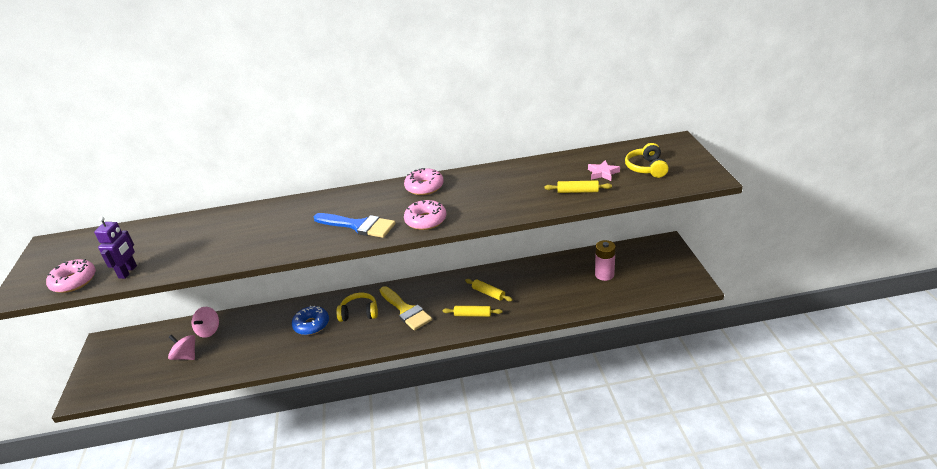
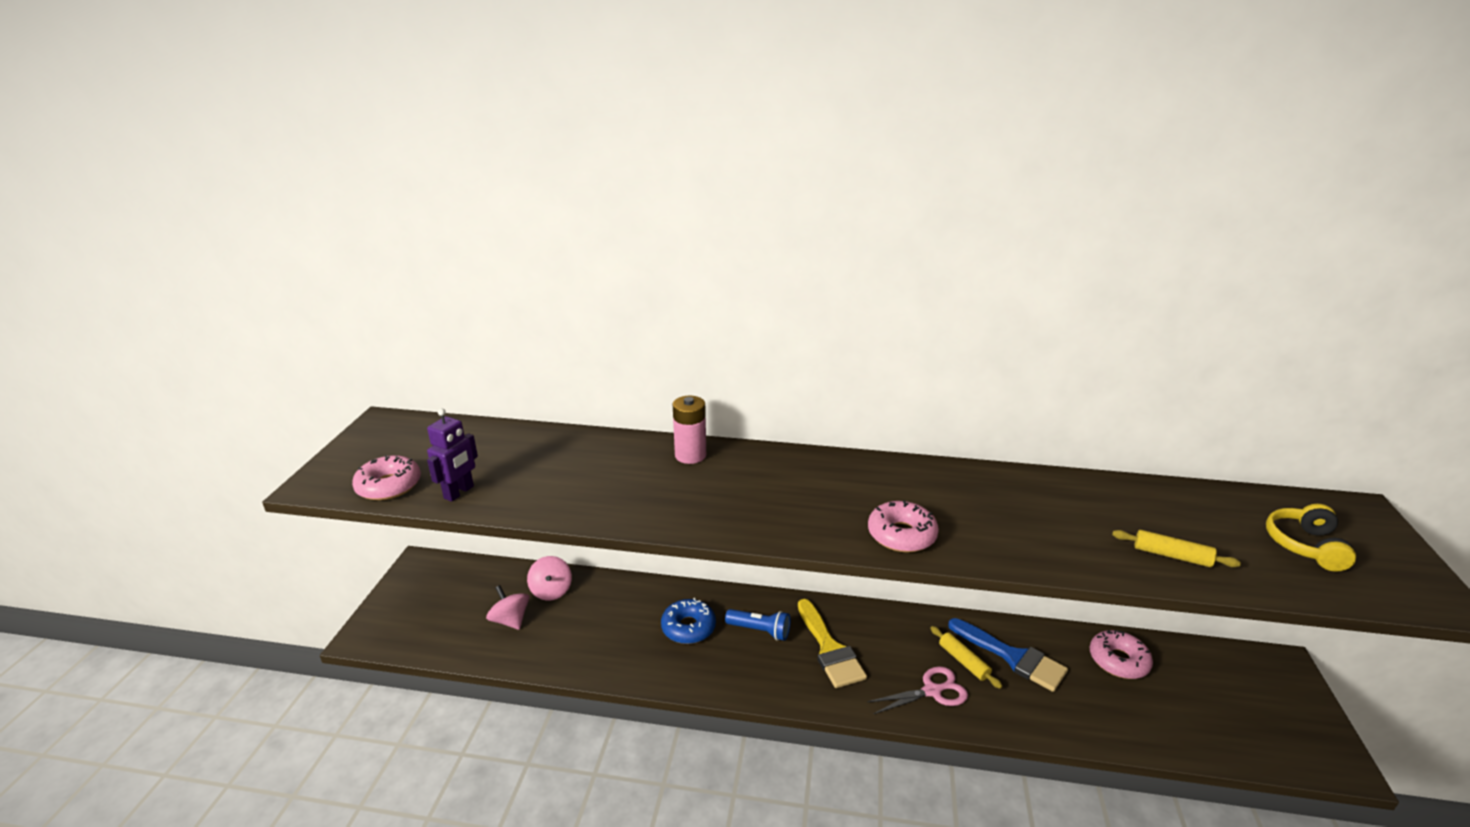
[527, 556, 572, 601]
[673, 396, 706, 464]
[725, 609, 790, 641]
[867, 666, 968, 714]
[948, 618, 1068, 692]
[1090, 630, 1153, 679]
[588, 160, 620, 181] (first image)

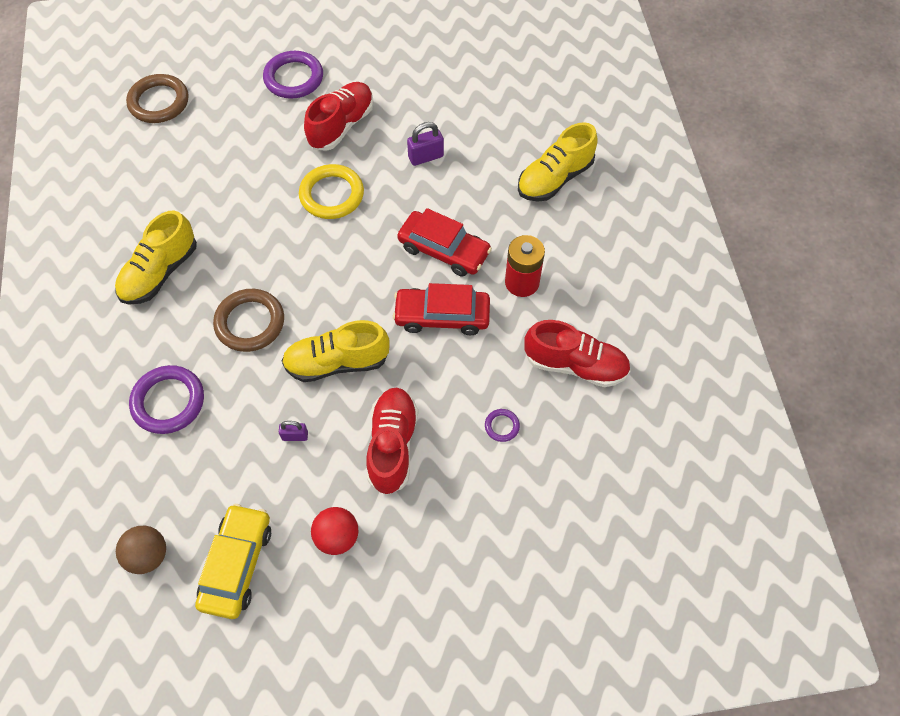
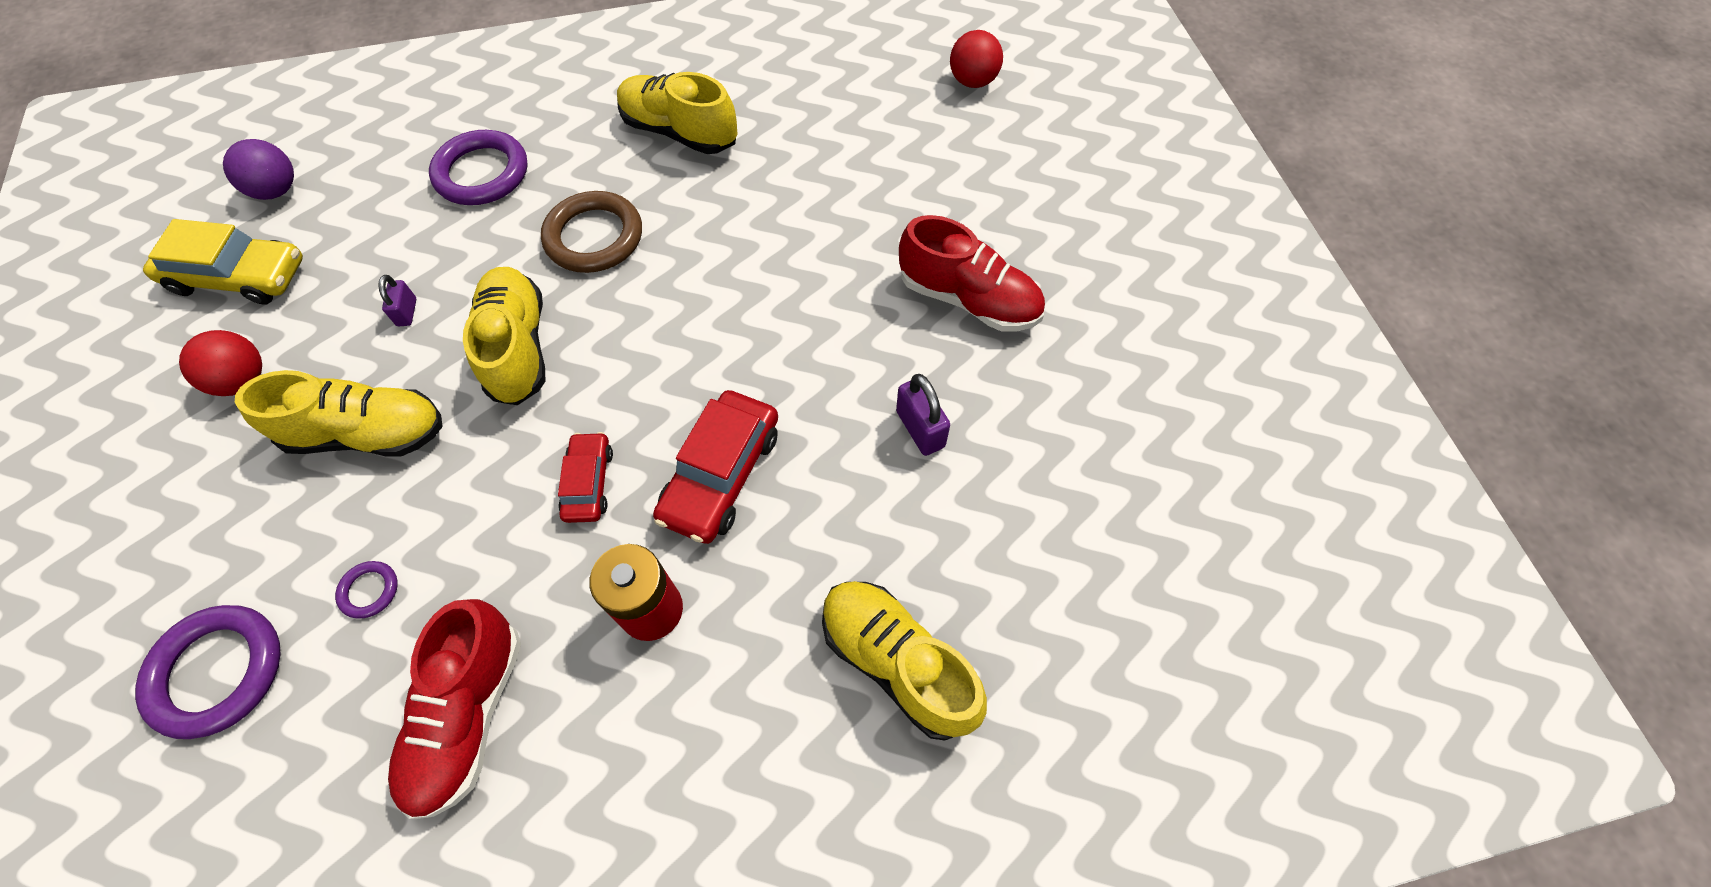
[135, 605, 281, 739]
[223, 139, 294, 200]
[235, 370, 443, 457]
[558, 432, 613, 523]
[950, 30, 1003, 88]
[299, 164, 364, 219] (first image)

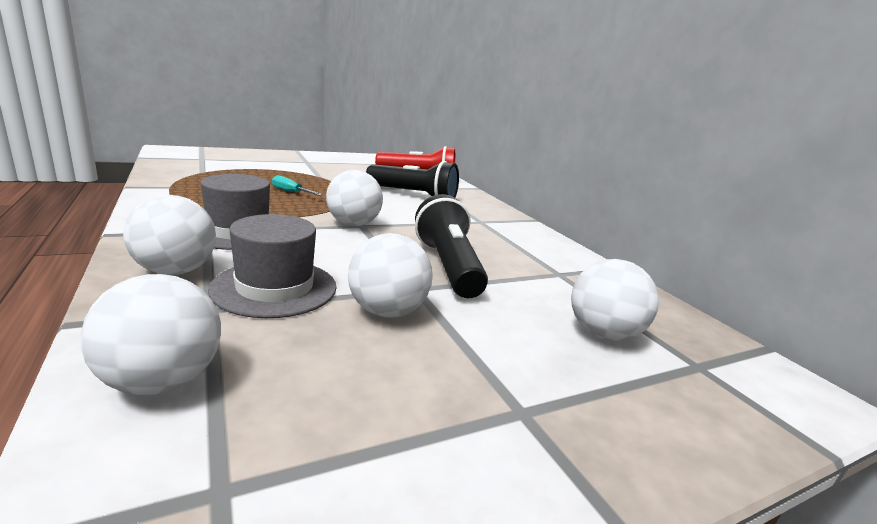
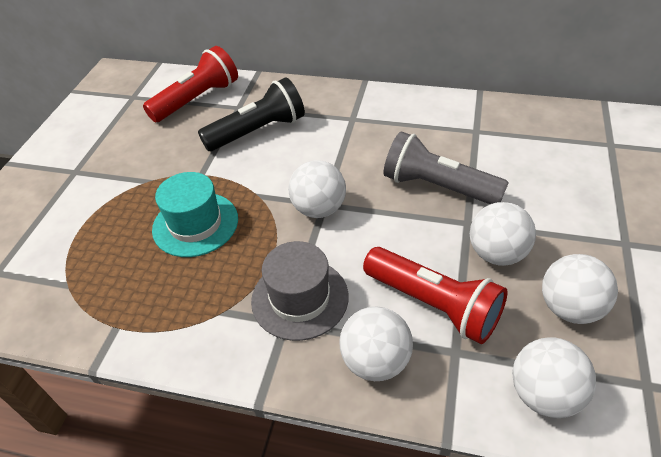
[152, 172, 238, 257]
[363, 247, 508, 344]
[384, 131, 509, 204]
[542, 254, 618, 324]

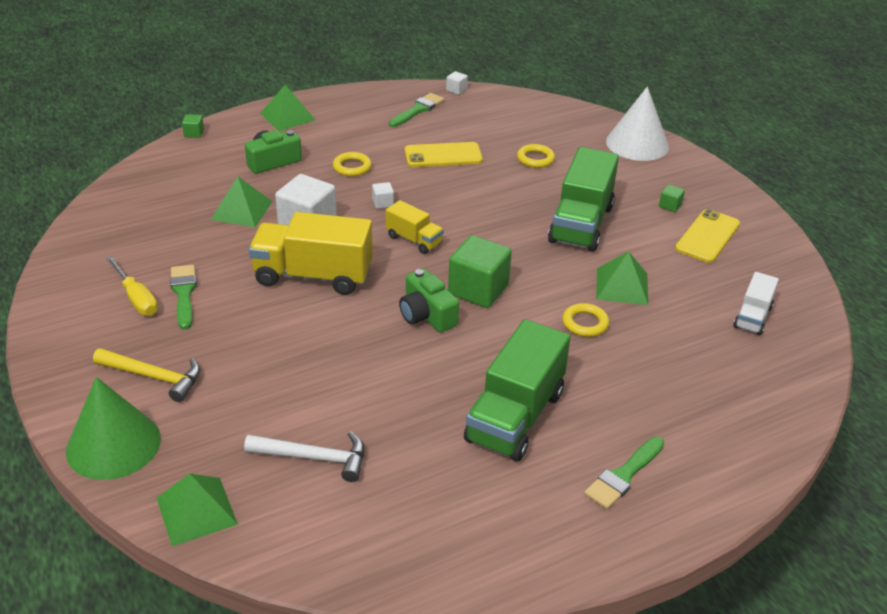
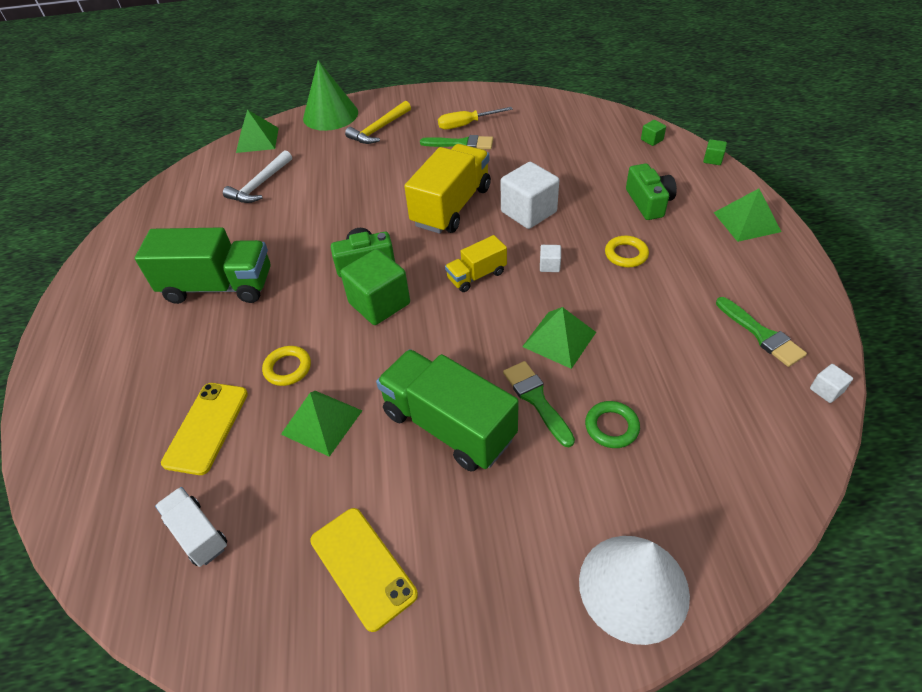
[135, 227, 270, 304]
[161, 383, 248, 475]
[503, 361, 575, 447]
[522, 307, 596, 369]
[585, 401, 640, 448]
[641, 120, 666, 146]

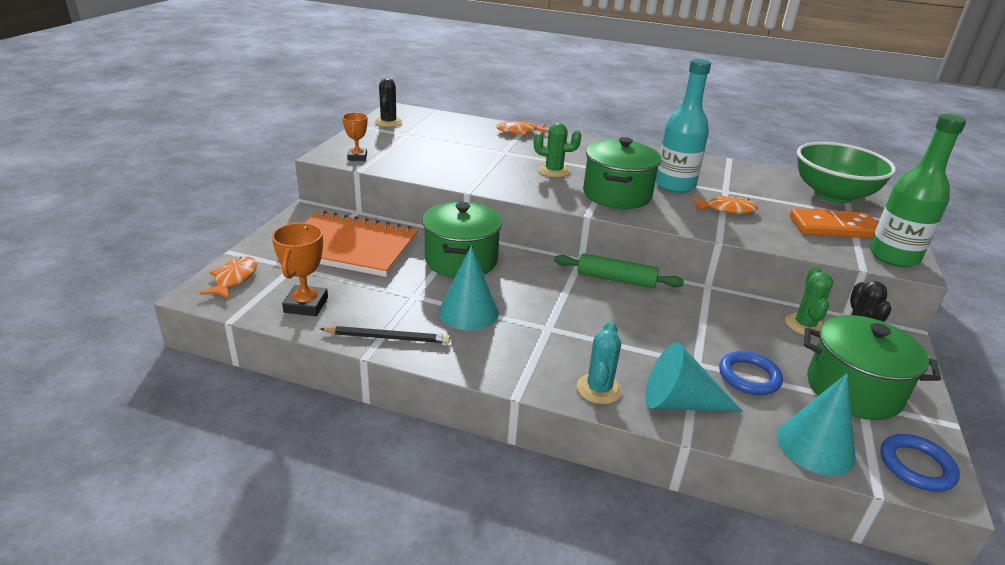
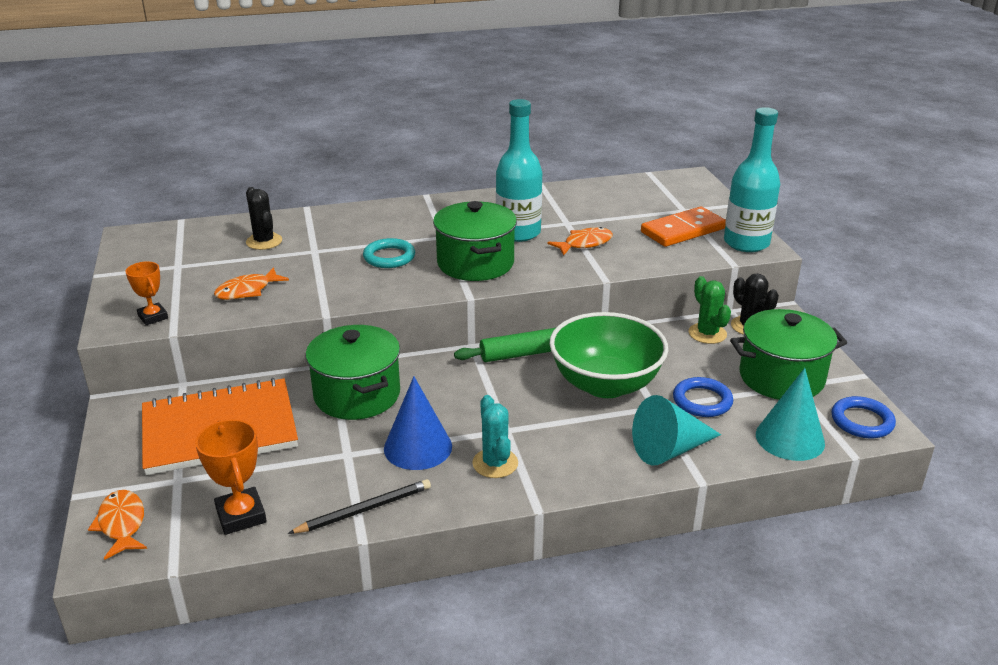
[214, 267, 289, 300]
[246, 187, 282, 250]
[363, 238, 415, 268]
[384, 376, 452, 470]
[472, 395, 518, 478]
[550, 312, 668, 398]
[724, 107, 780, 252]

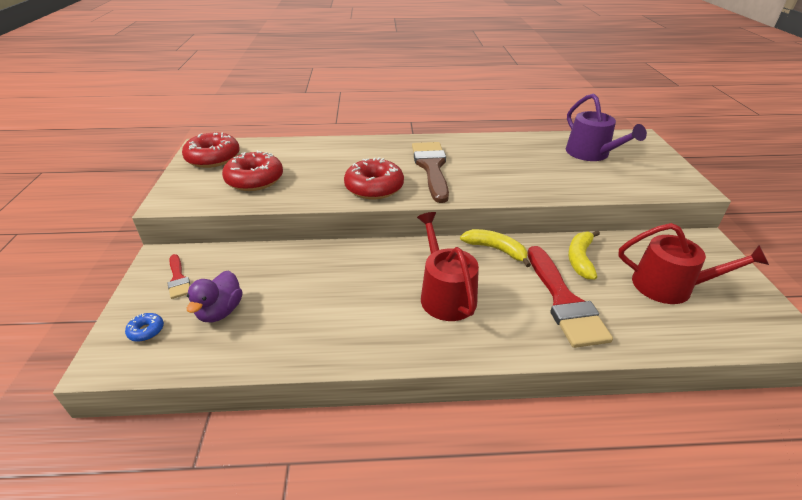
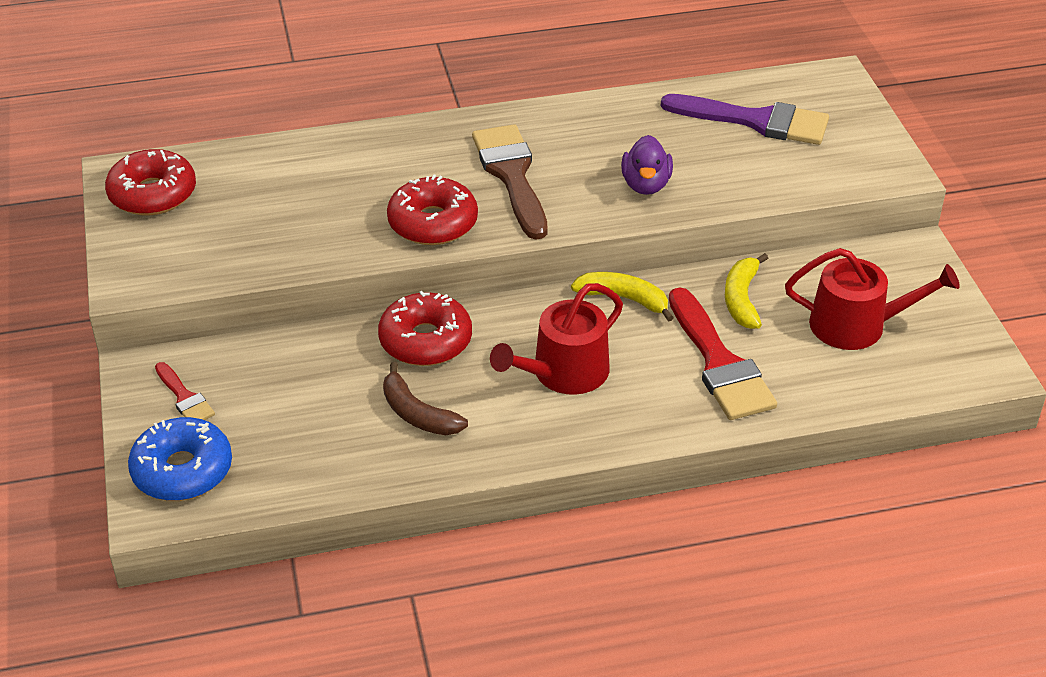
[128, 417, 232, 501]
[378, 291, 472, 366]
[383, 362, 468, 435]
[490, 283, 623, 395]
[621, 135, 673, 195]
[661, 94, 829, 145]

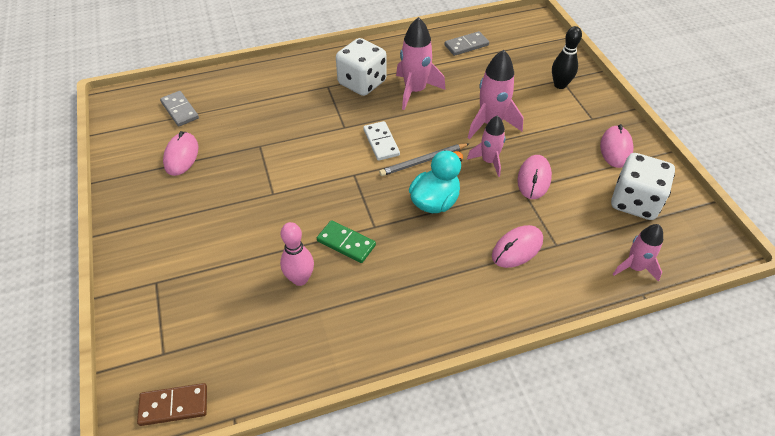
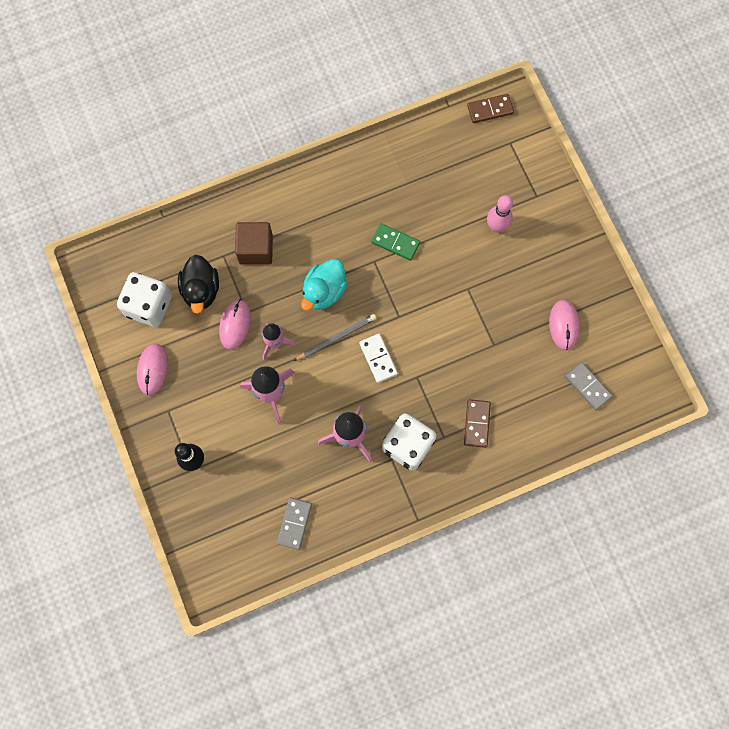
[178, 255, 219, 314]
[235, 222, 273, 265]
[277, 497, 312, 550]
[464, 399, 491, 448]
[487, 195, 513, 232]
[613, 224, 663, 282] (first image)

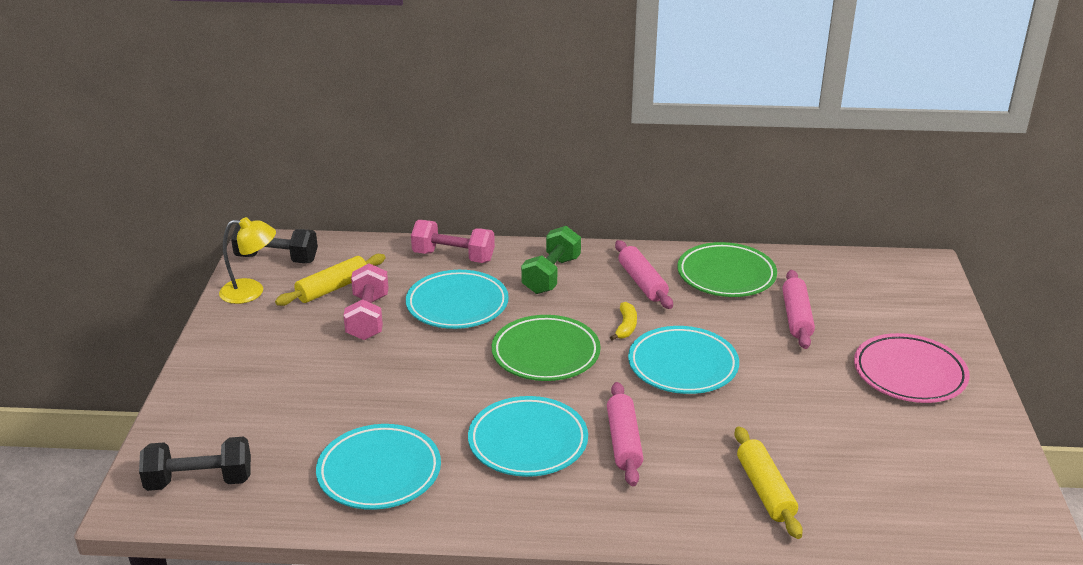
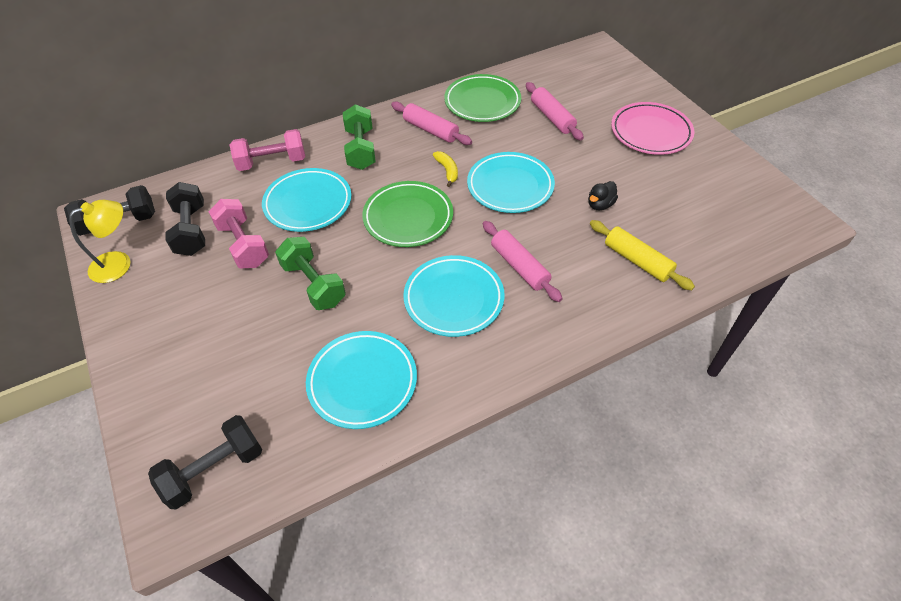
[165, 182, 205, 256]
[275, 237, 346, 310]
[588, 181, 618, 210]

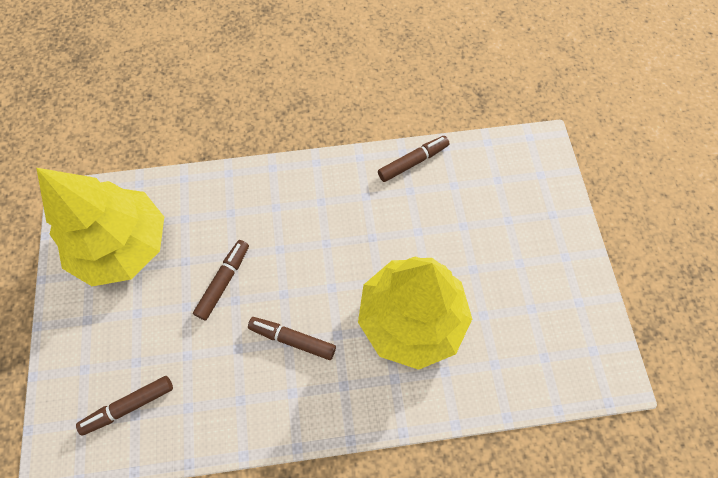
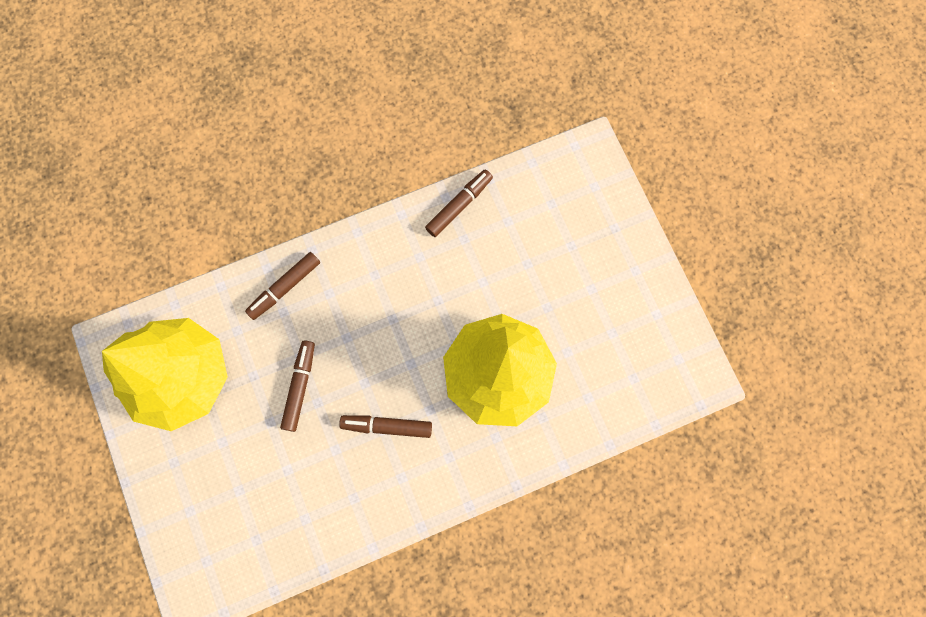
[245, 252, 320, 320]

